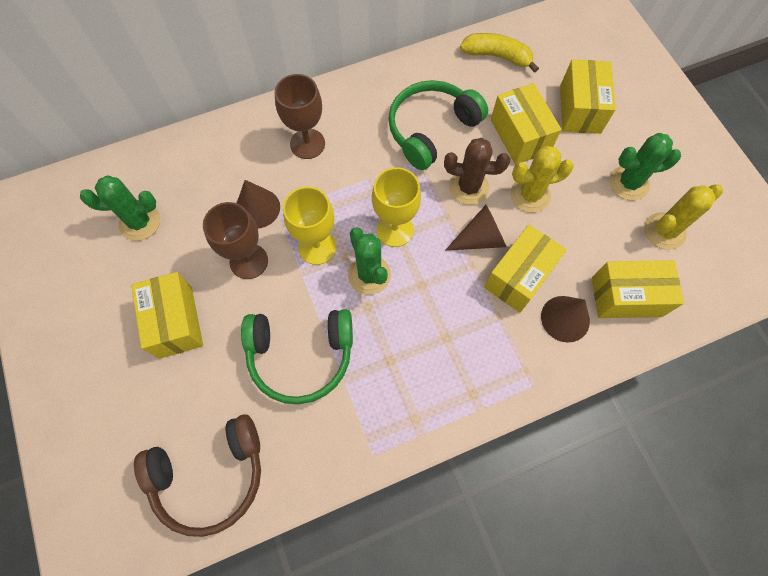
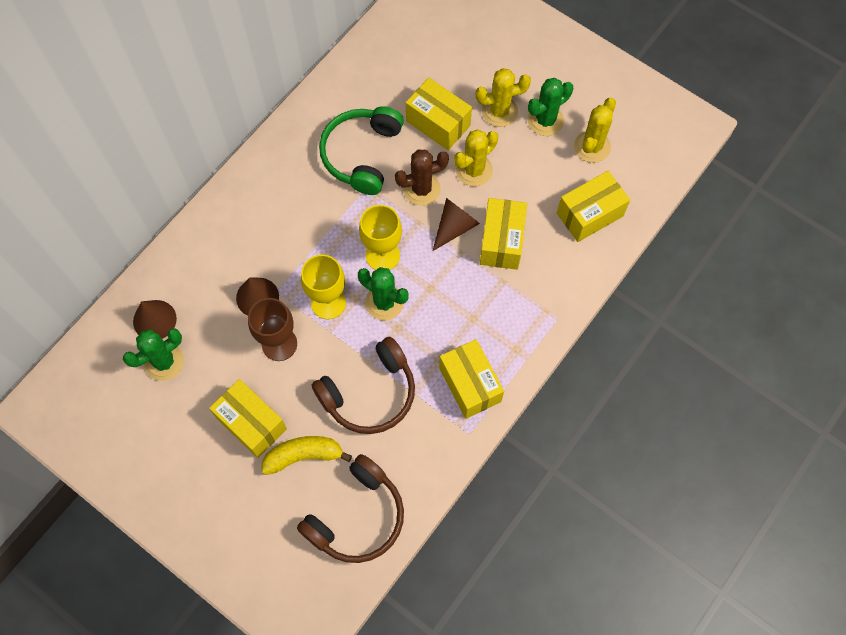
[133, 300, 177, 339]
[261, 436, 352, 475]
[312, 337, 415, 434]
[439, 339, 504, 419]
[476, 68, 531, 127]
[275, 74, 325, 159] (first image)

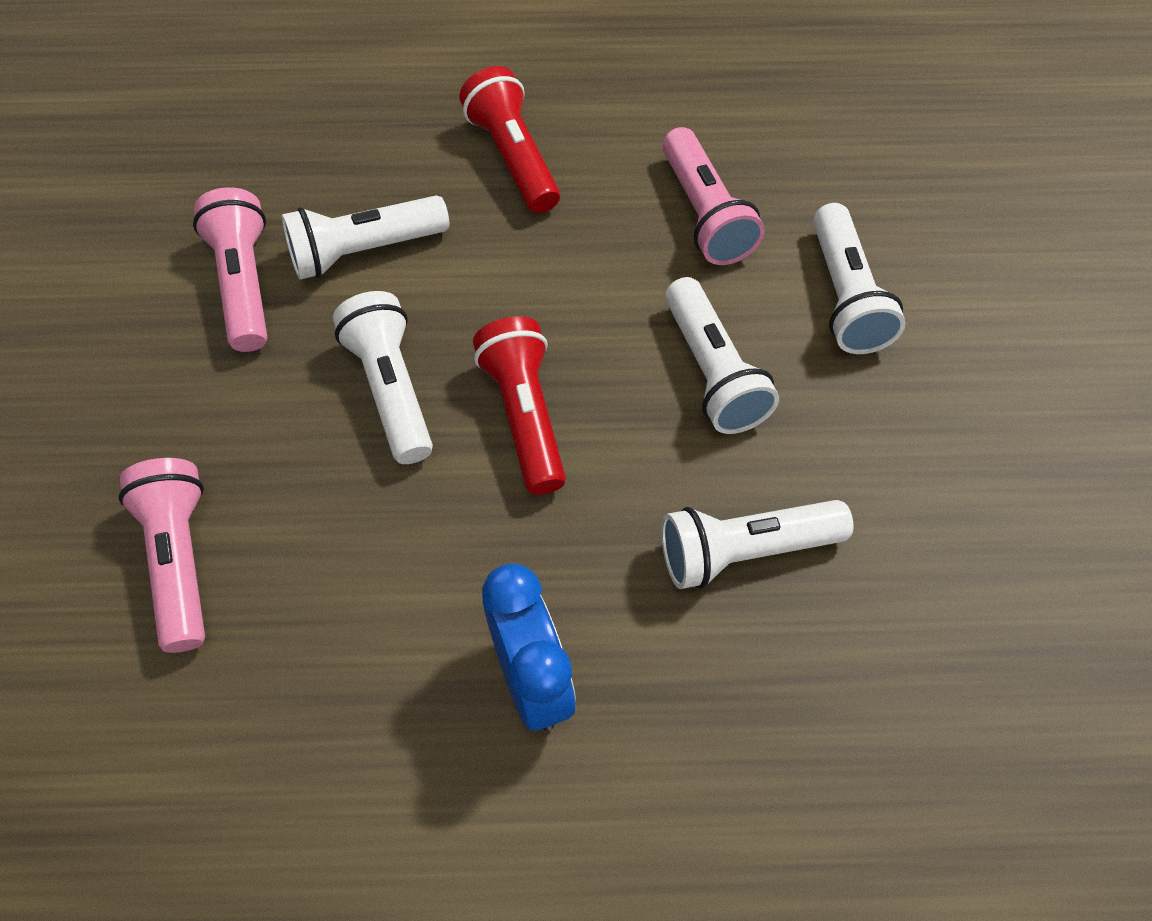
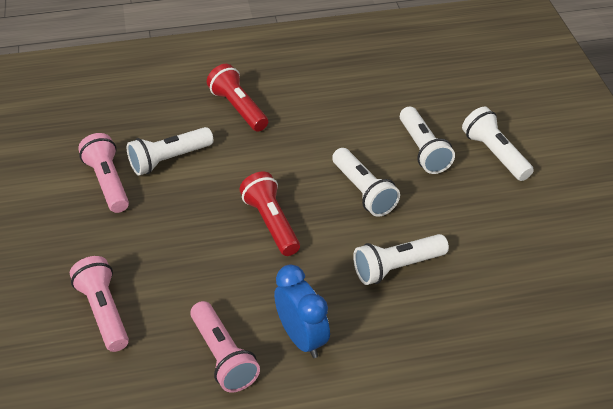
[190, 301, 260, 392]
[462, 107, 534, 181]

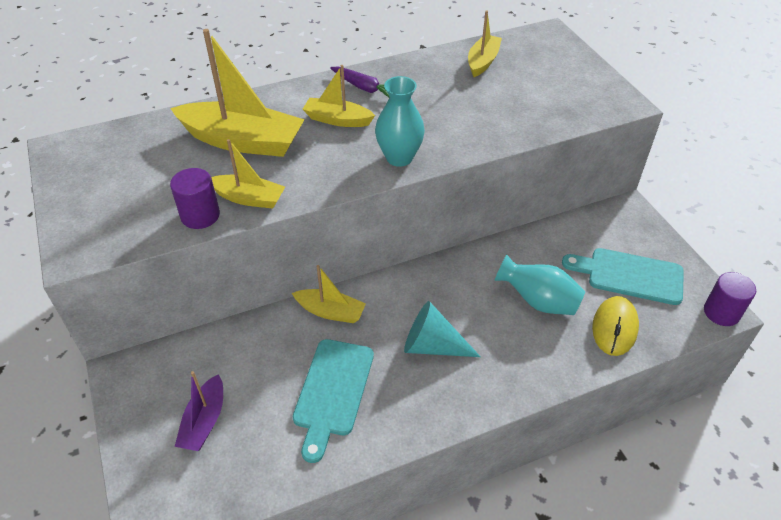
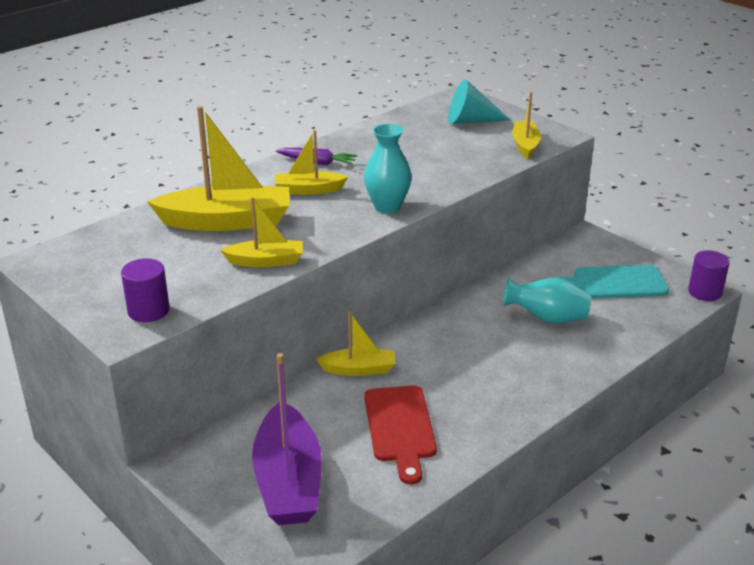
[121, 258, 170, 322]
[252, 353, 322, 525]
[364, 386, 437, 484]
[448, 79, 510, 124]
[512, 92, 541, 159]
[592, 296, 639, 356] (first image)

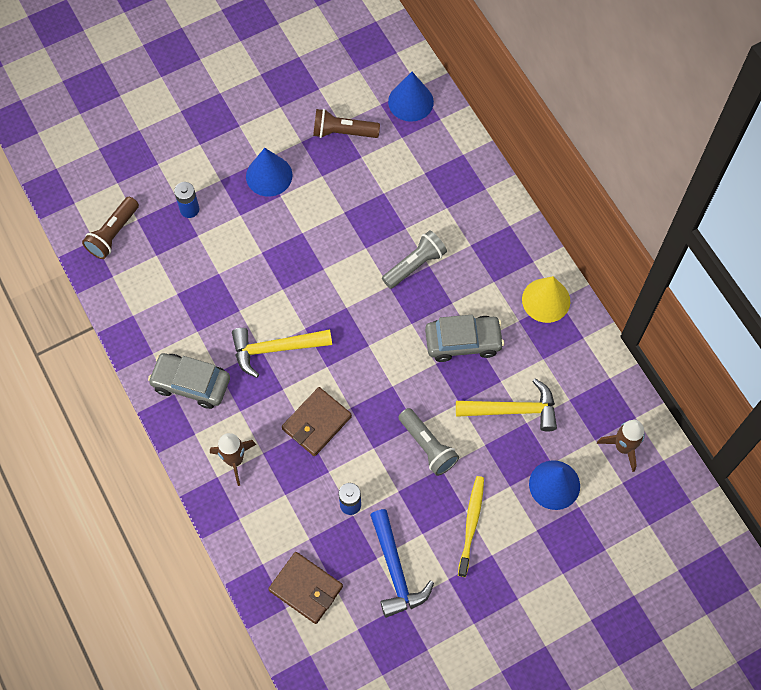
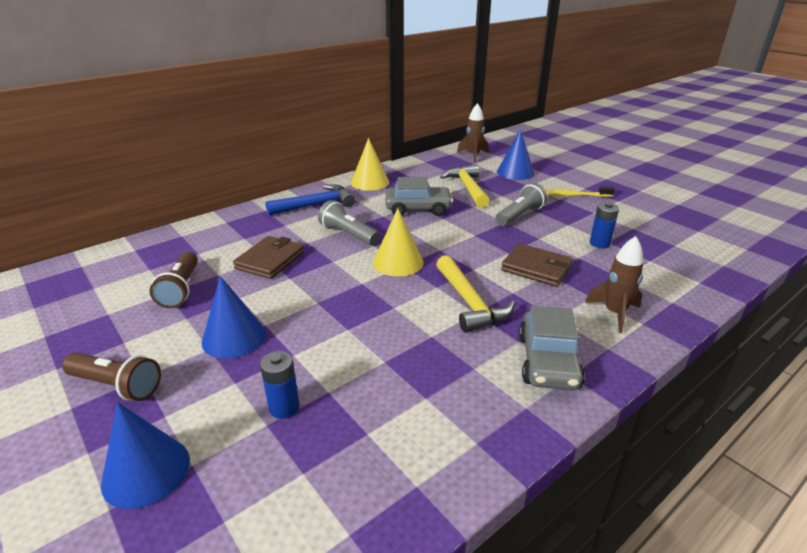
[62, 353, 161, 401]
[101, 402, 190, 509]
[233, 236, 304, 279]
[265, 184, 355, 216]
[373, 208, 424, 276]
[385, 177, 453, 216]

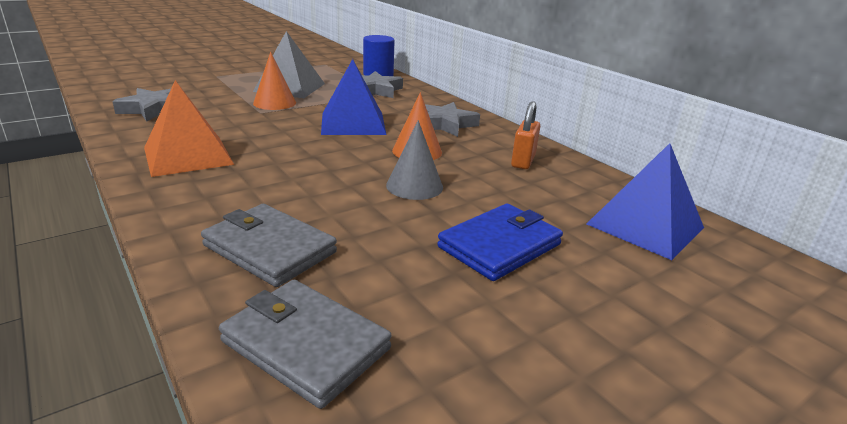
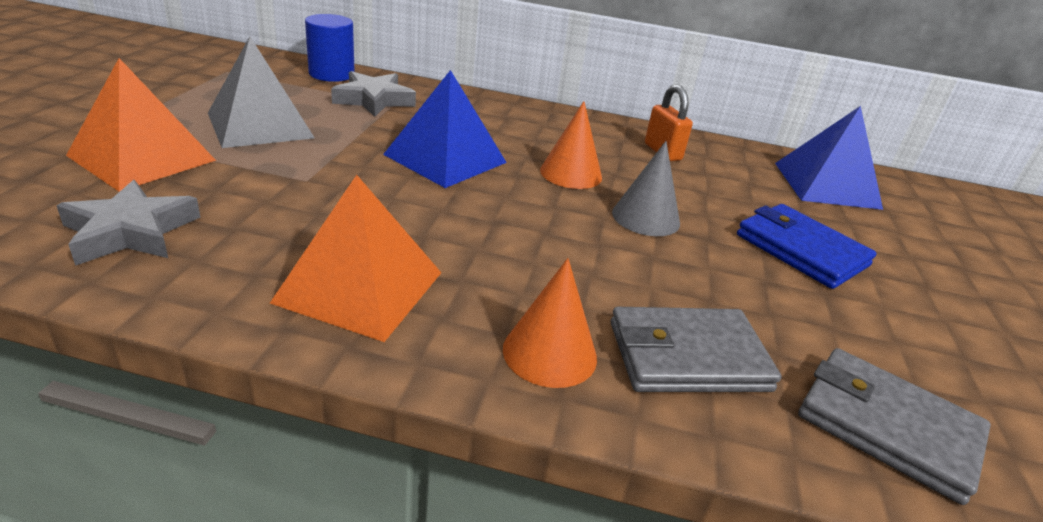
[66, 58, 216, 192]
[503, 258, 597, 388]
[737, 204, 877, 289]
[798, 348, 991, 505]
[425, 102, 480, 137] (first image)

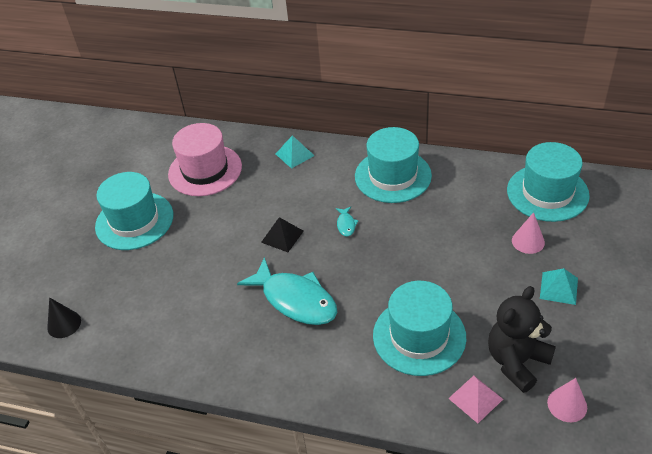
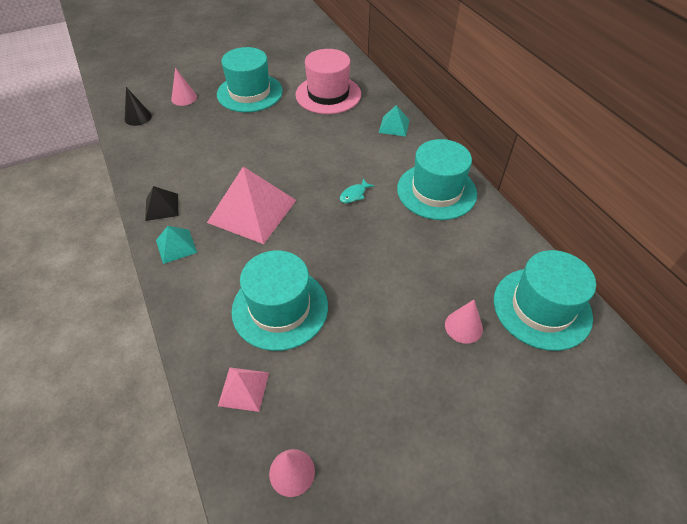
[145, 186, 178, 221]
[156, 226, 197, 264]
[171, 68, 197, 106]
[207, 167, 296, 244]
[488, 286, 556, 393] (first image)

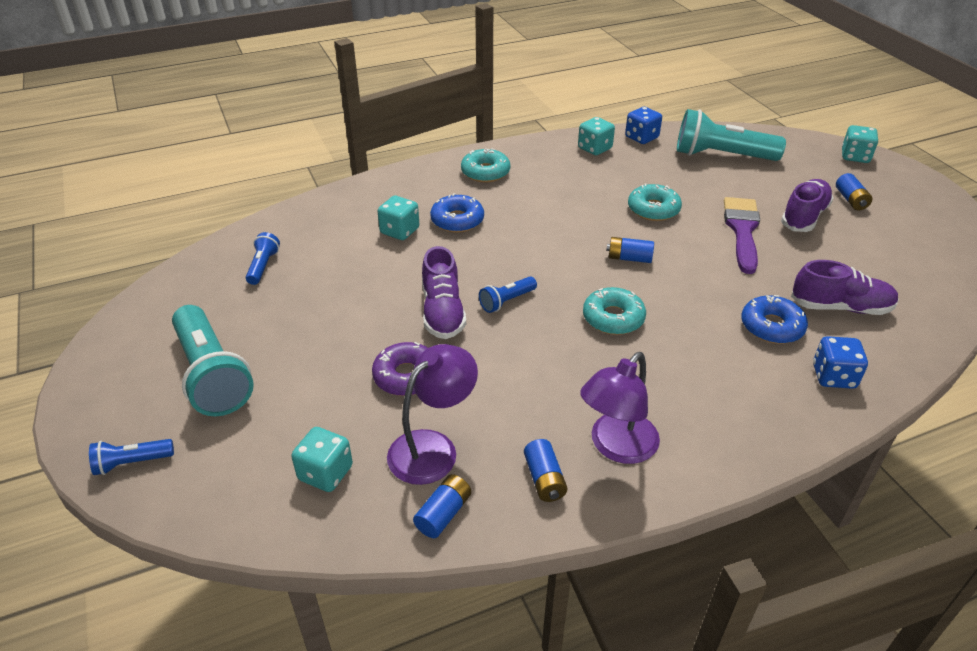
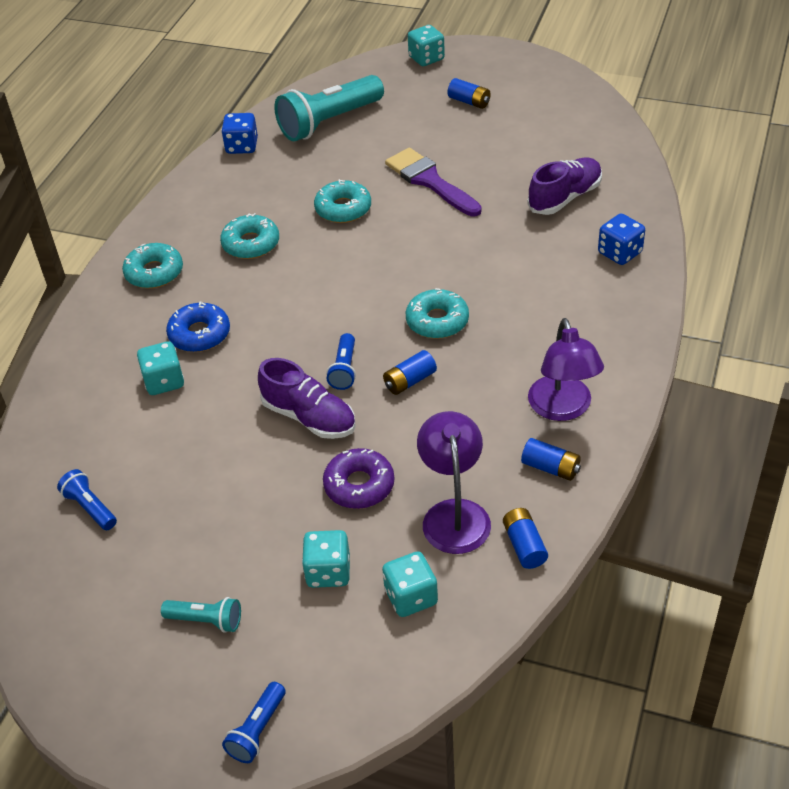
[161, 597, 241, 633]
[220, 213, 279, 259]
[302, 530, 350, 588]
[383, 350, 437, 395]
[741, 295, 808, 344] (first image)
[781, 179, 833, 232] (first image)

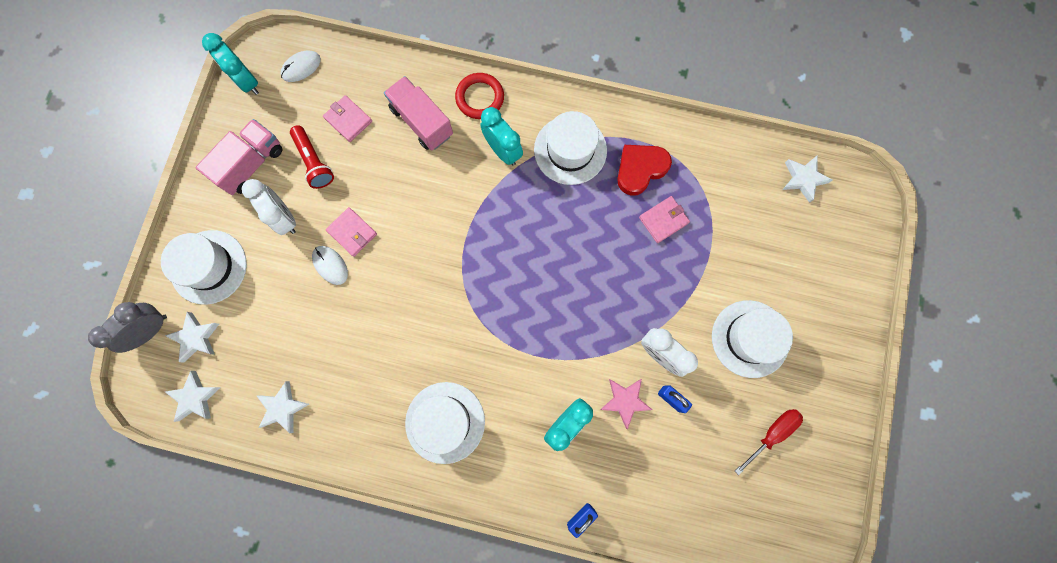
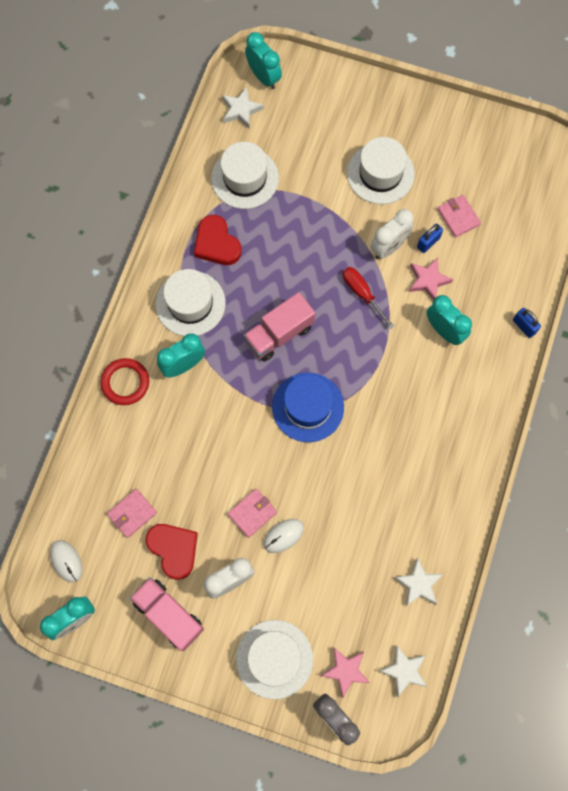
[146, 524, 198, 580]
[211, 142, 279, 209]
[243, 292, 315, 361]
[245, 32, 282, 89]
[272, 373, 344, 442]
[321, 647, 370, 698]
[343, 267, 395, 329]
[437, 195, 481, 238]

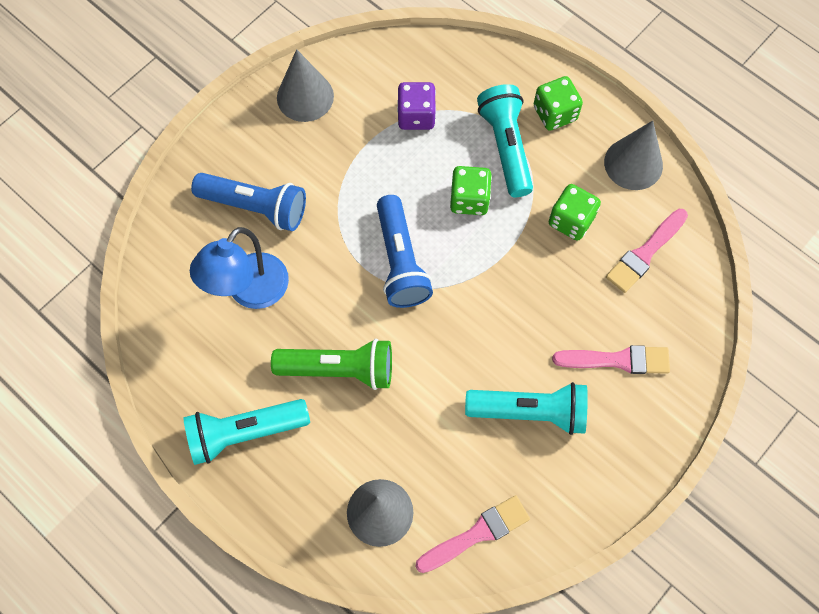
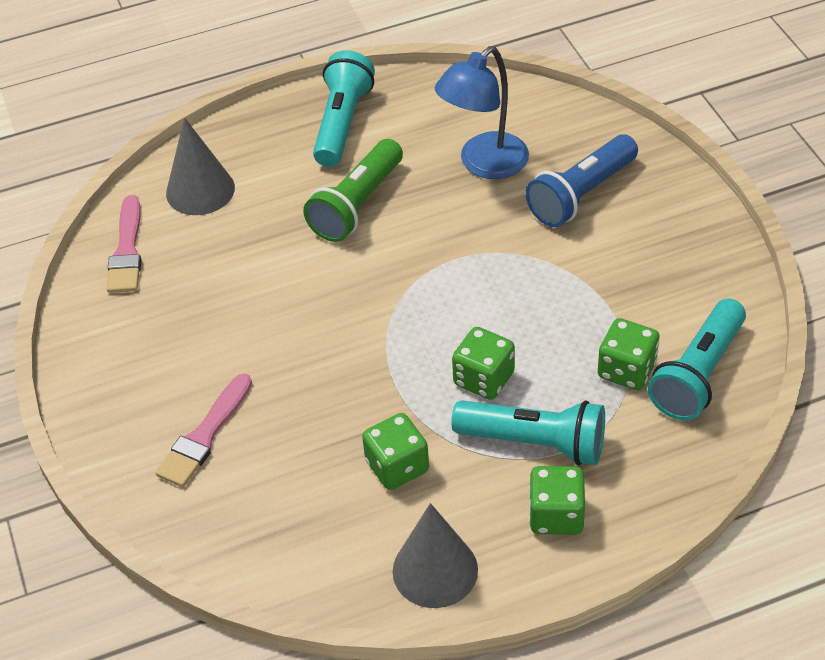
[435, 46, 529, 179]
[598, 318, 660, 390]
[648, 298, 746, 420]
[277, 49, 334, 122] (first image)
[377, 195, 433, 308] (first image)
[606, 209, 688, 293] (first image)

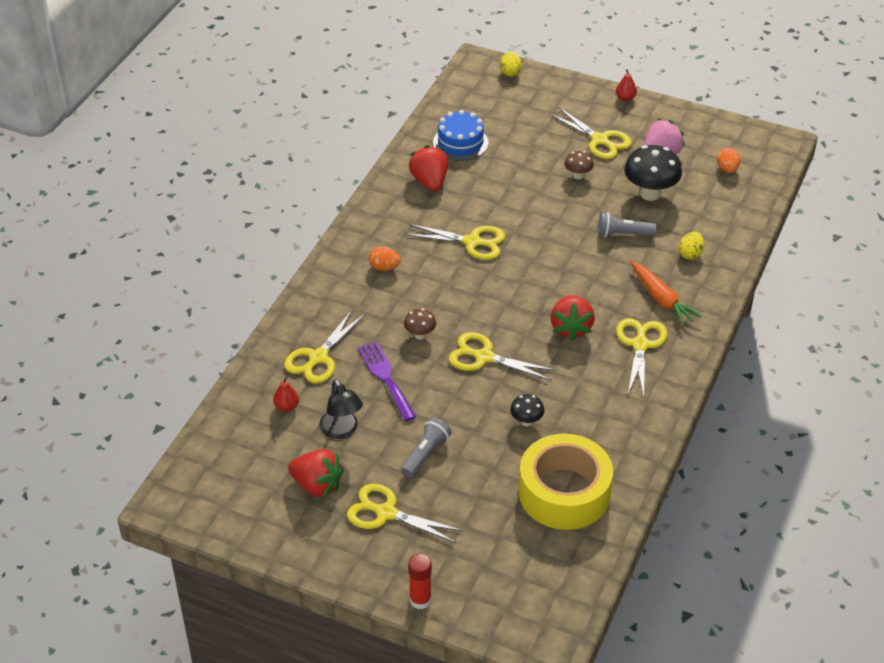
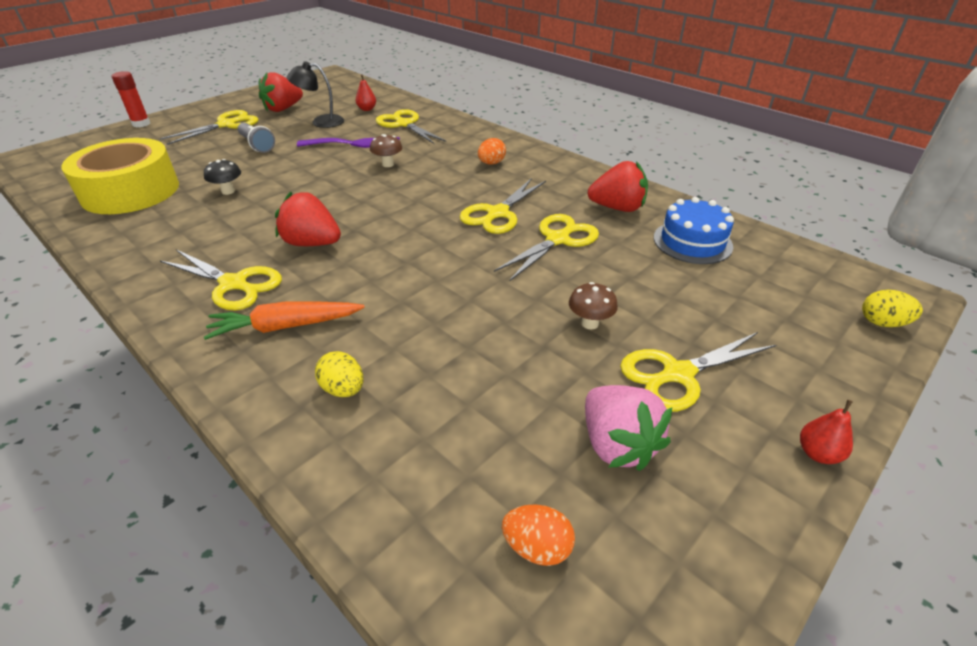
[494, 214, 599, 282]
[598, 212, 657, 237] (first image)
[624, 145, 682, 201] (first image)

